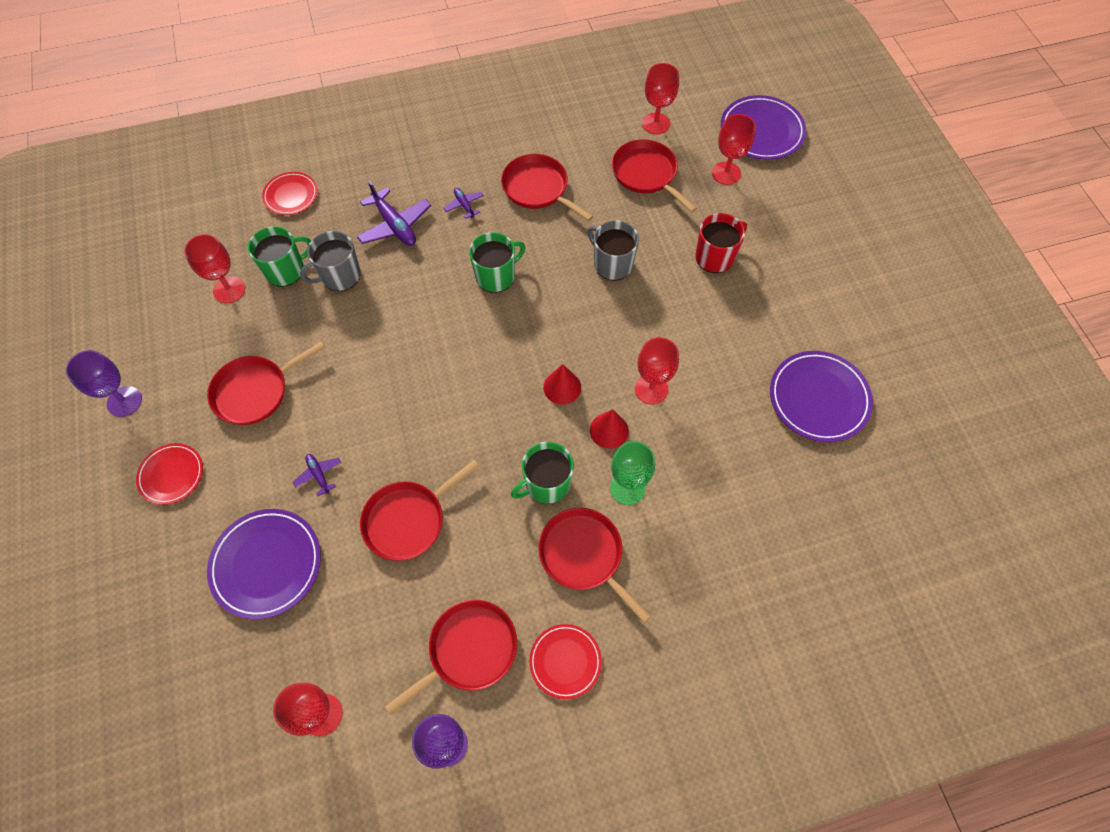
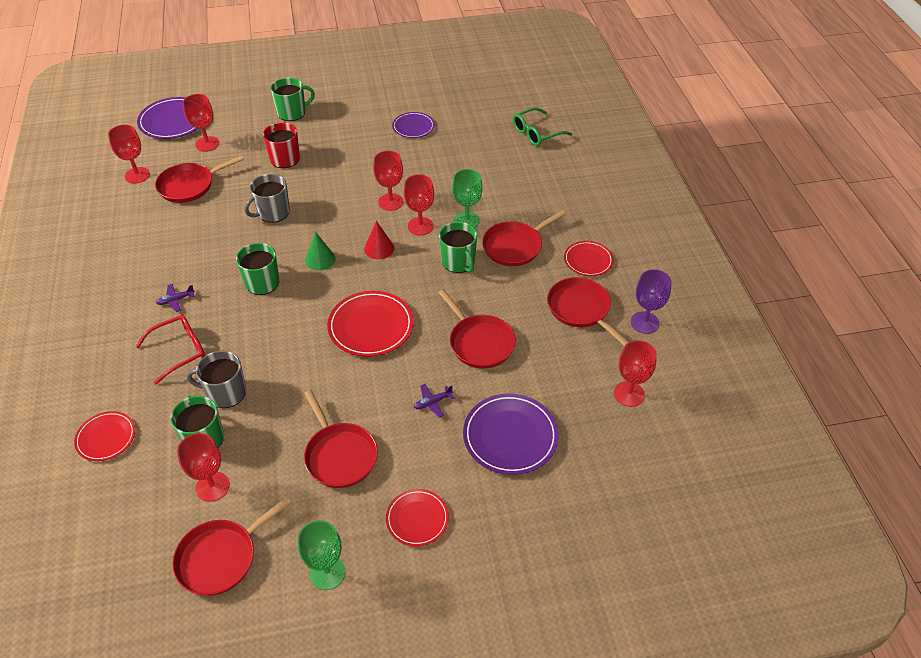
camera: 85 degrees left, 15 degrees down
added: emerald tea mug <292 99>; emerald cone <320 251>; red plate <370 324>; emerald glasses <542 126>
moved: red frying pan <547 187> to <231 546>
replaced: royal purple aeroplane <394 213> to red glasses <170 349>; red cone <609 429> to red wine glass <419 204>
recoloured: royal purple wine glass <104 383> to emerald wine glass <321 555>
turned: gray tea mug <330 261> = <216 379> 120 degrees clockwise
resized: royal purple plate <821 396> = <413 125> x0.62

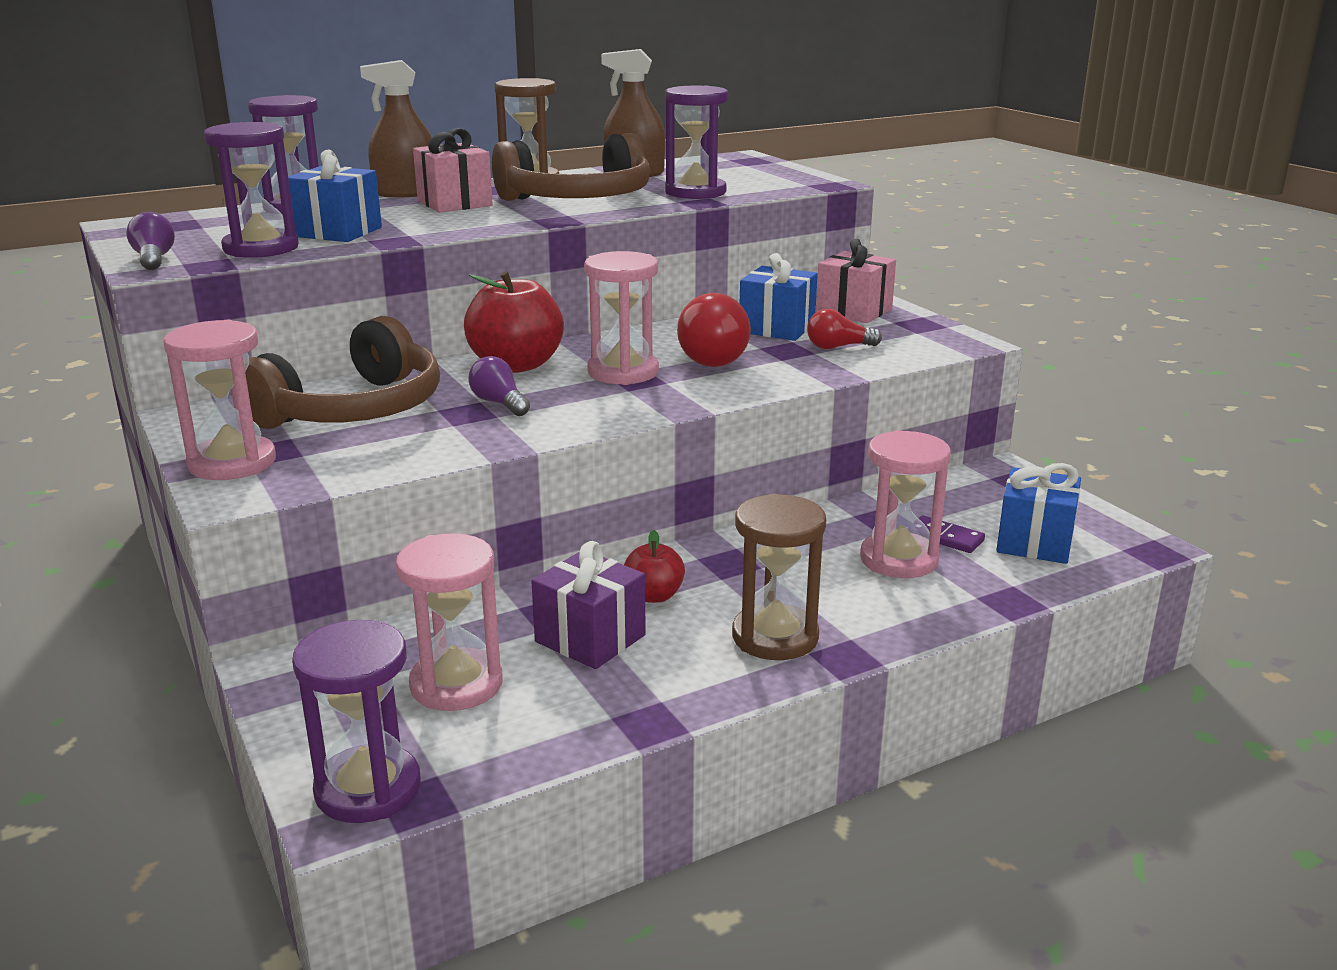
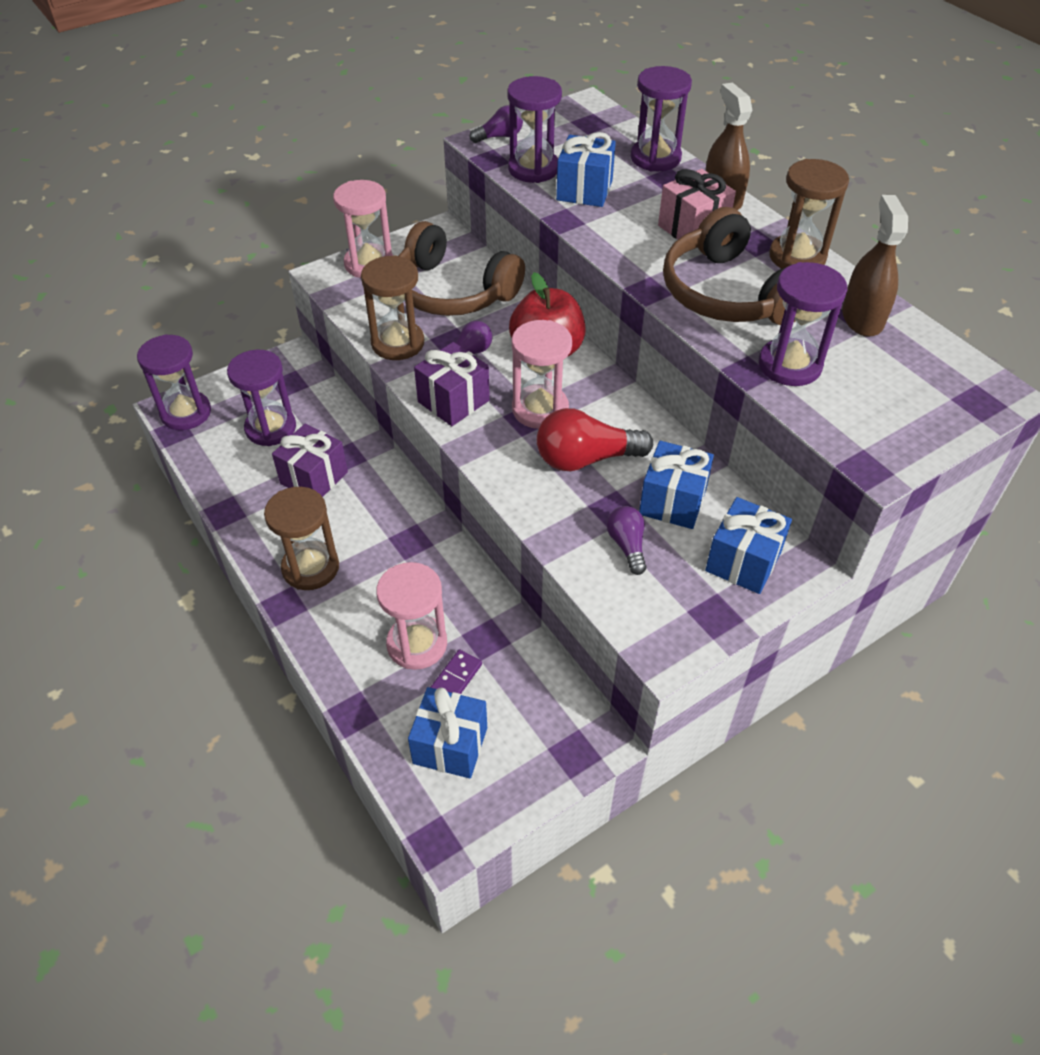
camera: 85 degrees right, 25 degrees up
removed: red apple fruit <654 566>
added: dark brown hourglass <392 307>; royal purple gift <452 384>
recoloured: rose-pink hourglass <449 622> to royal purple hourglass <261 398>; red light bulb <844 329> to royal purple light bulb <626 540>; rose-pink gift <856 281> to blue gift <748 545>

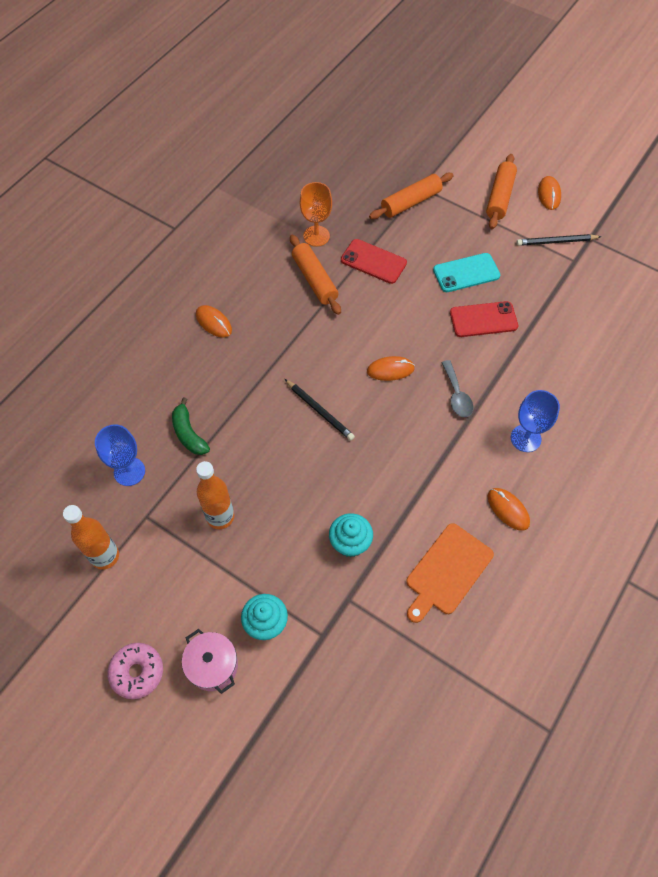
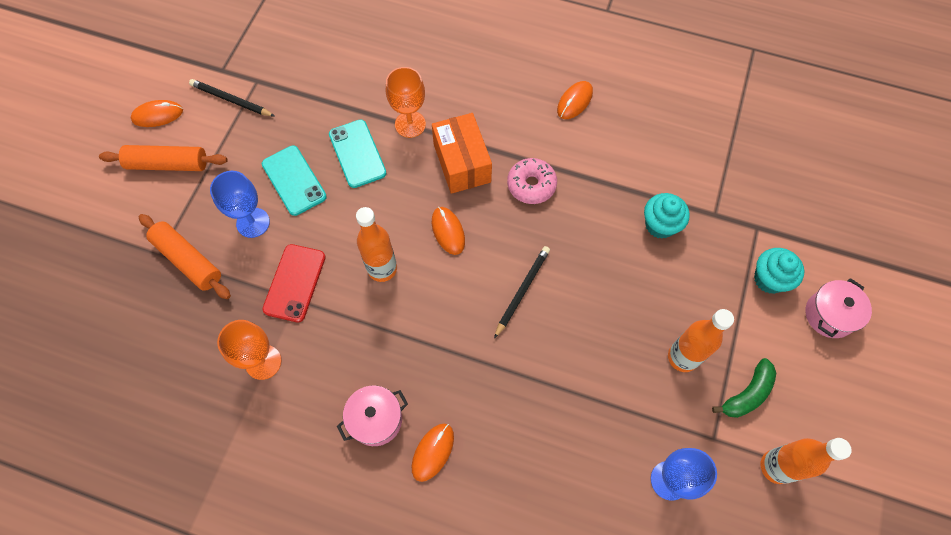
camera: 105 degrees left, 5 degrees up
removed: orange-coloured dough roller <315 275>; orange-coloured chopping board <450 573>
added: rose-pink pot <372 415>; orange-coloured flask <376 244>; orange-coloured wine glass <406 102>
moved: rose-pink glazed donut <135 671> to <532 181>; emerald banana <191 426> to <744 388>; blue wine glass <535 421> to <240 204>
replaced: gray tablespoon <457 388> to orange-coloured parcel <462 153>
recoloured: red smartphone <484 319> to turquoise smartphone <357 153>
turned: jet-black lead pencil <559 240> = <231 97> 135 degrees clockwise

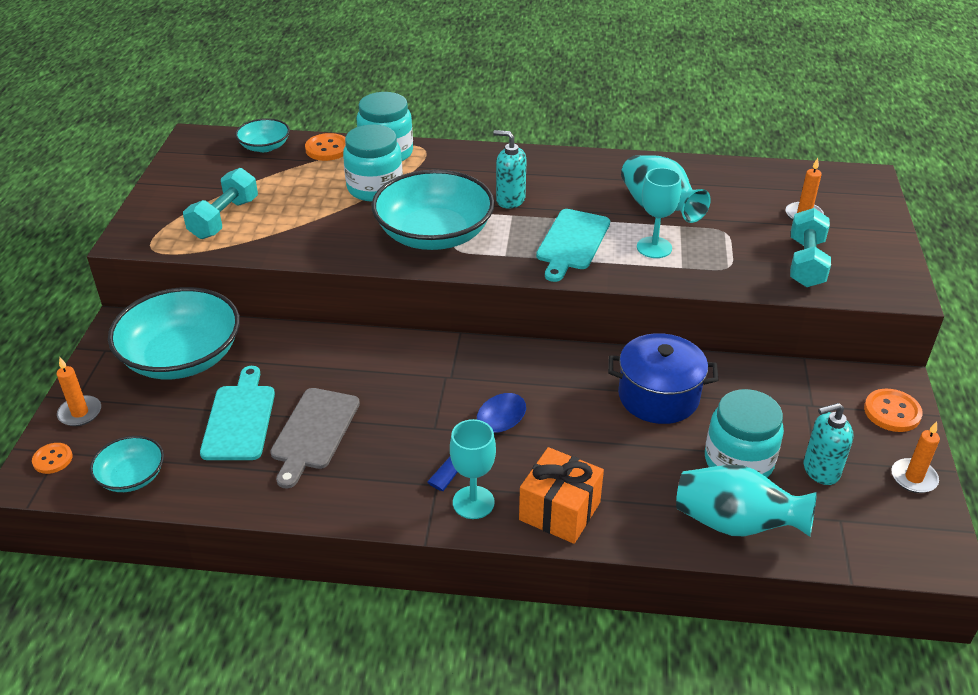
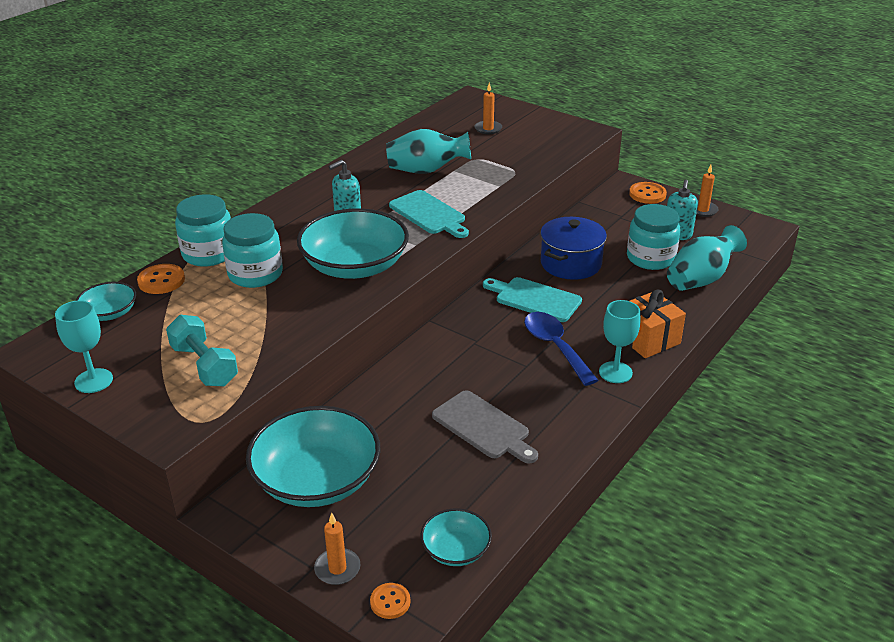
camera: 60 degrees left, 5 degrees down
removed: turquoise hand weight <810 247>
moved: turquoise chopping board <237 413> to <532 299>; turquoise wine glass <659 213> to <84 346>

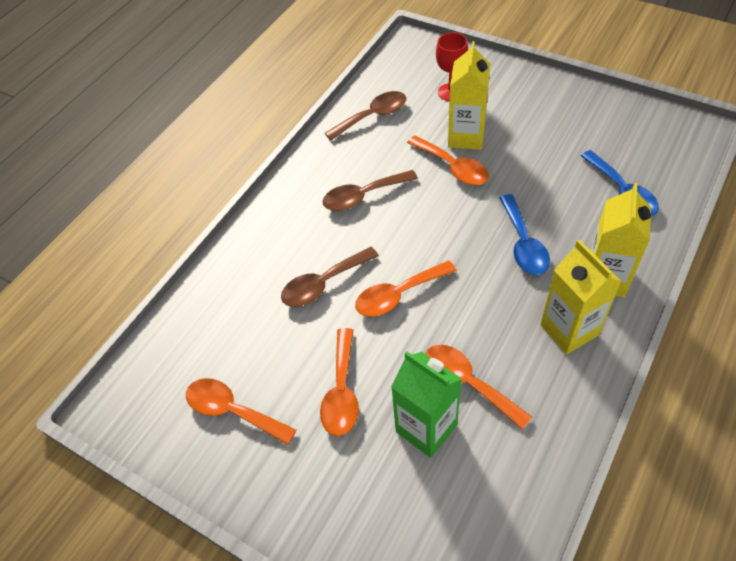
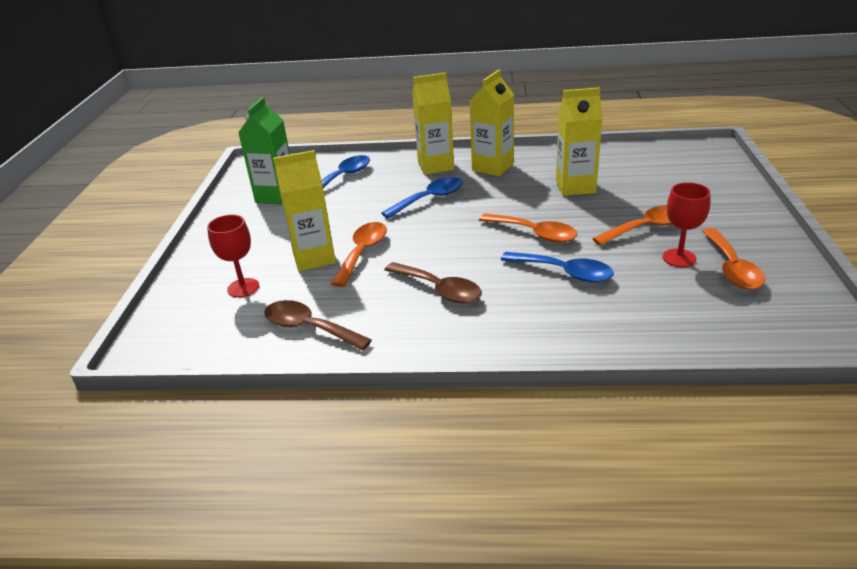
camera: 120 degrees left, 20 degrees down
added: red wine glass <687 224>
moved: emerald carton <426 404> to <264 151>
replaced: orange-coloured tablespoon <478 387> to golden carton <579 141>
recoloured: dark brown tablespoon <330 277> to blue tablespoon <557 267>

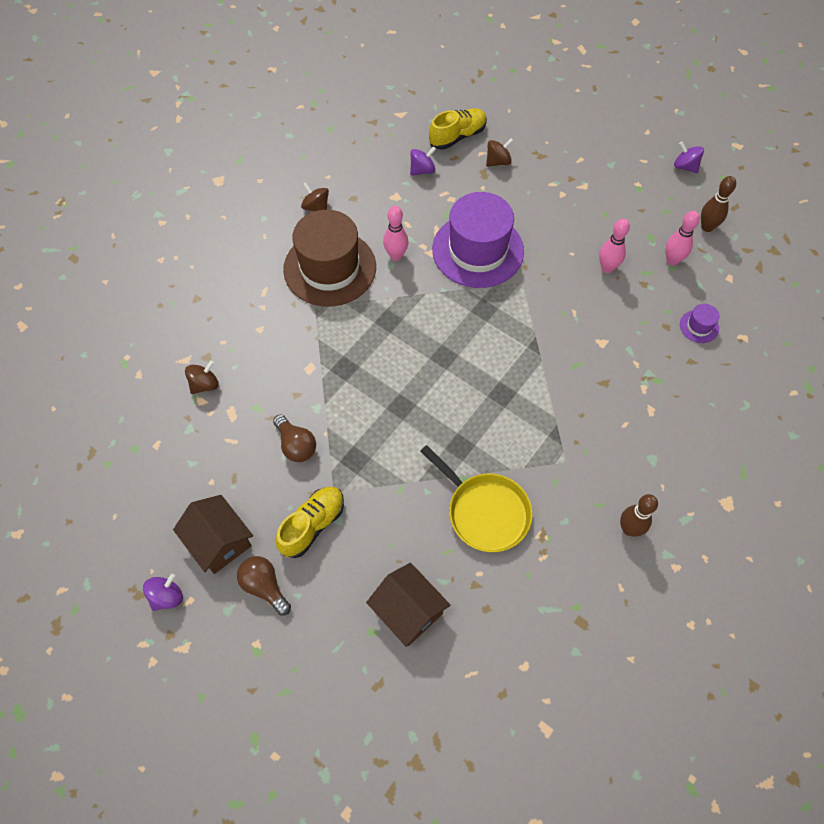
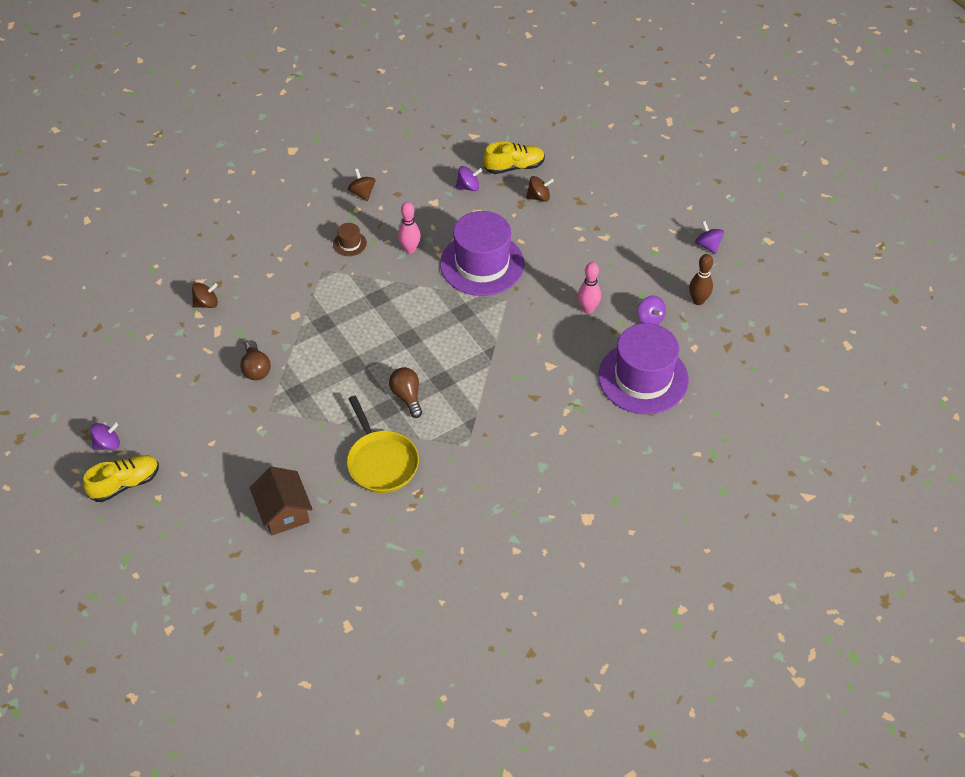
camera: 20 degrees right, 10 degrees down
removed: dark brown cottage <213 534>; dark brown tenpin <639 515>
moved: dark brown light bulb <264 585> to <405 392>; golden lace-up shoe <310 522> to <121 478>
replaced: rose-pink tenpin <682 238> to royal purple toy top <652 310>
resized: dark brown hat <329 258> = <350 239> x0.40; royal purple hat <700 323> = <643 368> x2.47

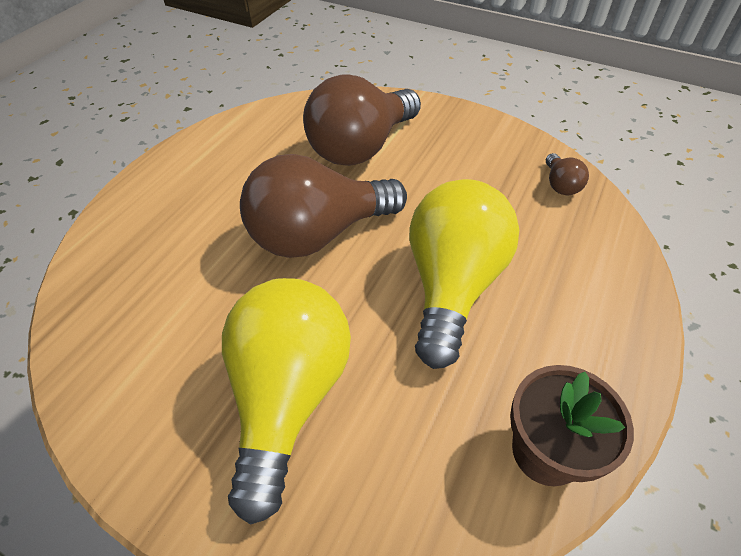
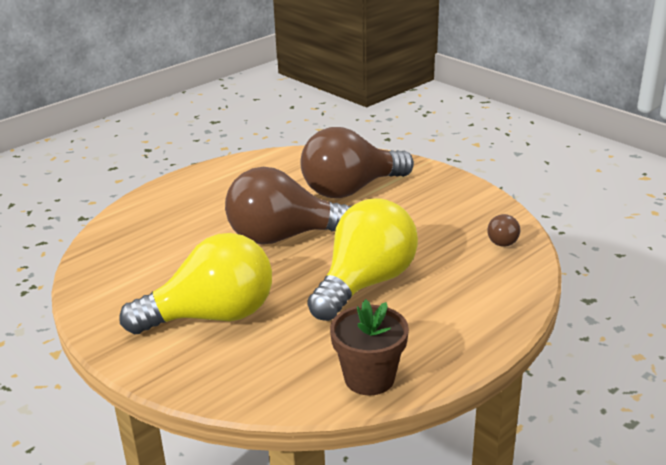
camera: 20 degrees right, 20 degrees down
turned: golden light bulb <286 401> = <196 283> 45 degrees clockwise

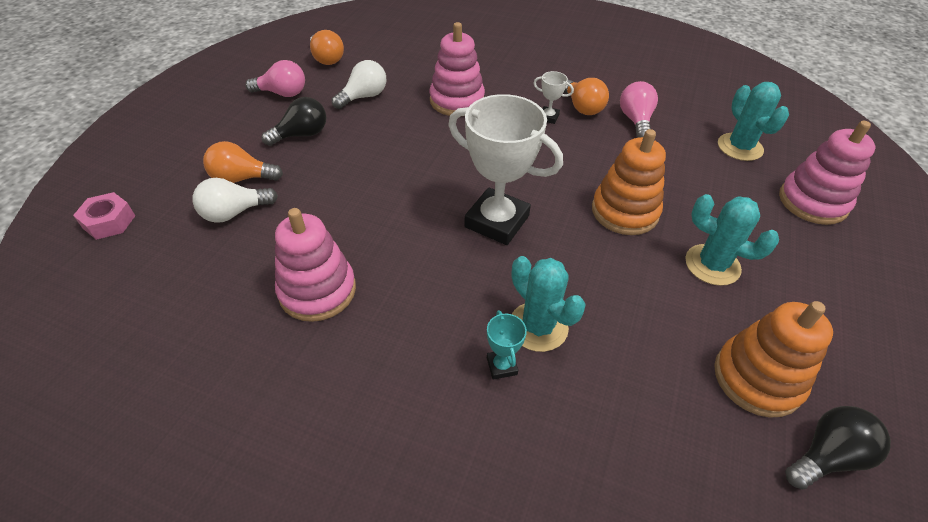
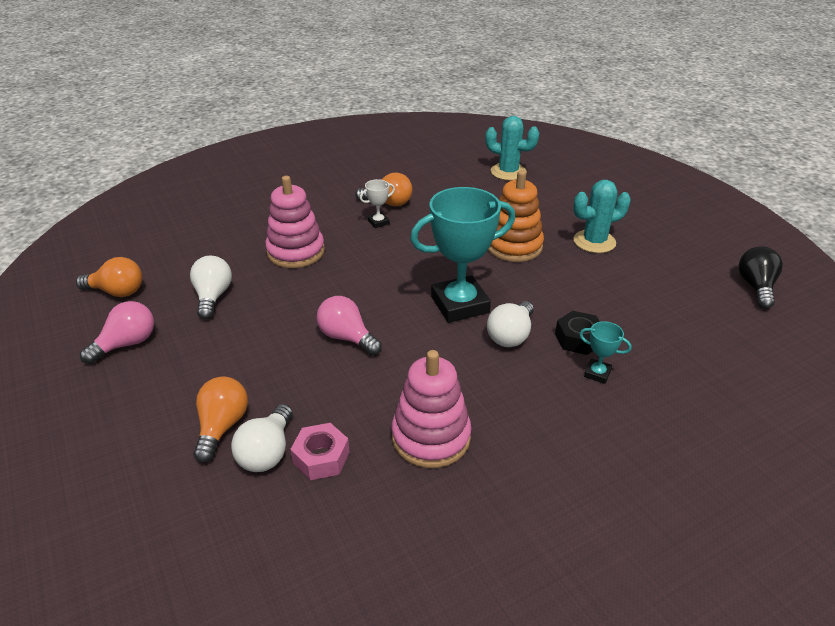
camera: 50 degrees left, 10 degrees down
removed: jet-black light bulb <294 121>; orange-coloured ring stacker <773 359>; rose-pink ring stacker <827 173>
added: snow-white light bulb <510 324>
moved: rose-pink hex nut <104 216> to <320 451>; rose-pink light bulb <639 109> to <349 325>
replaced: turquoise prickly plant <548 304> to jet-black hex nut <577 333>
recoloured: snow-white prize cup <505 169> to turquoise prize cup <462 255>
turned: orange-coloured light bulb <243 162> = <220 419> 150 degrees clockwise

